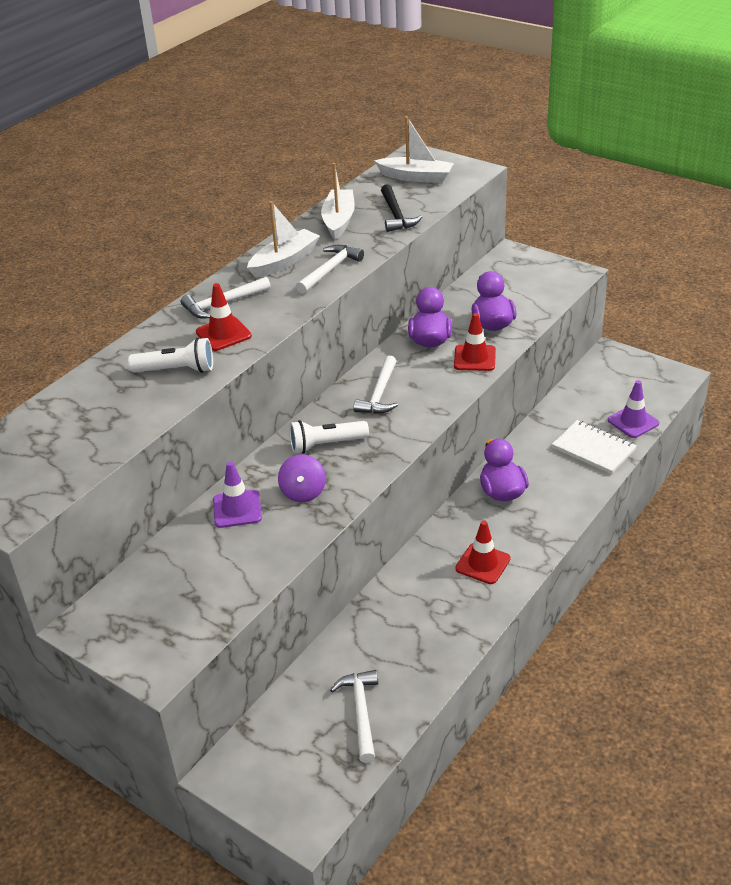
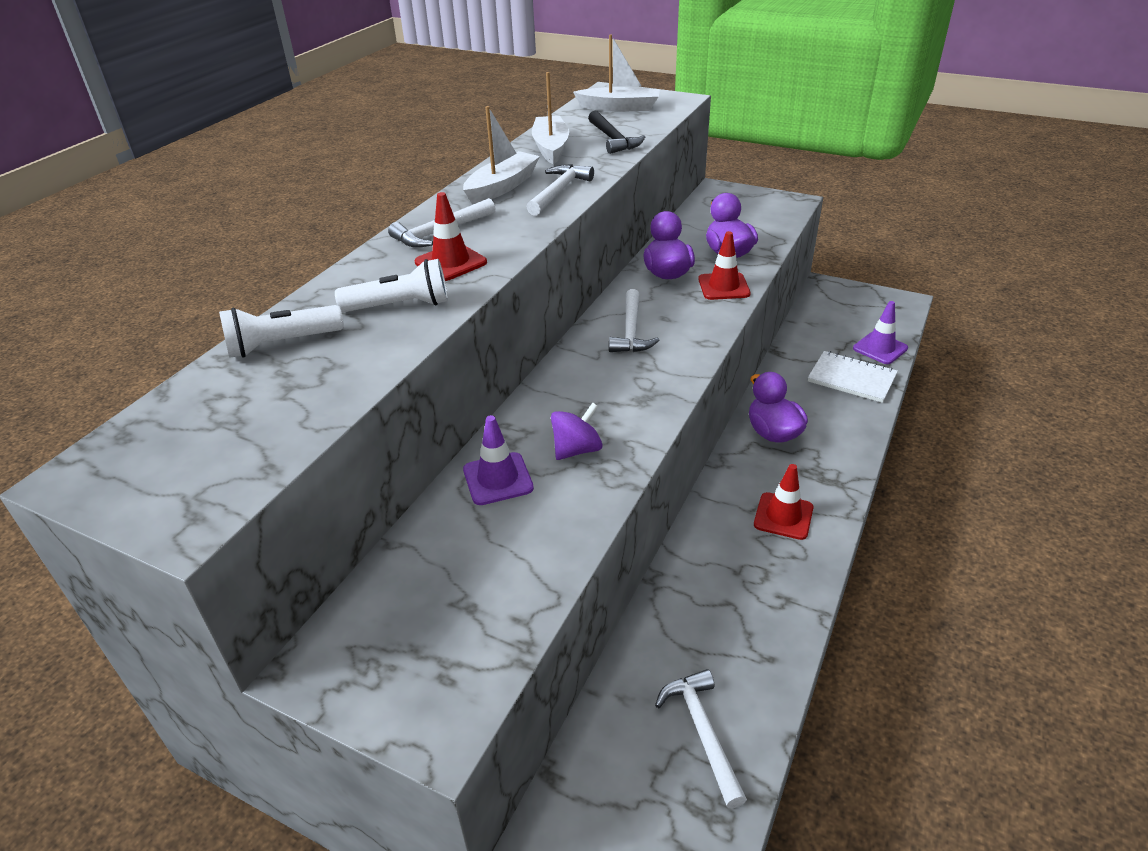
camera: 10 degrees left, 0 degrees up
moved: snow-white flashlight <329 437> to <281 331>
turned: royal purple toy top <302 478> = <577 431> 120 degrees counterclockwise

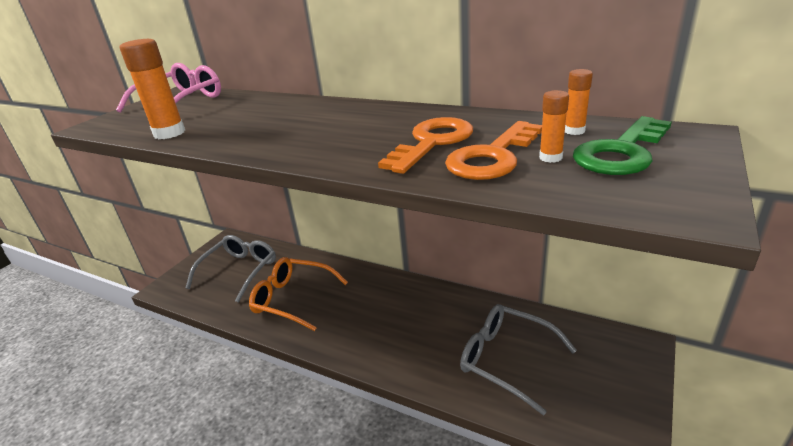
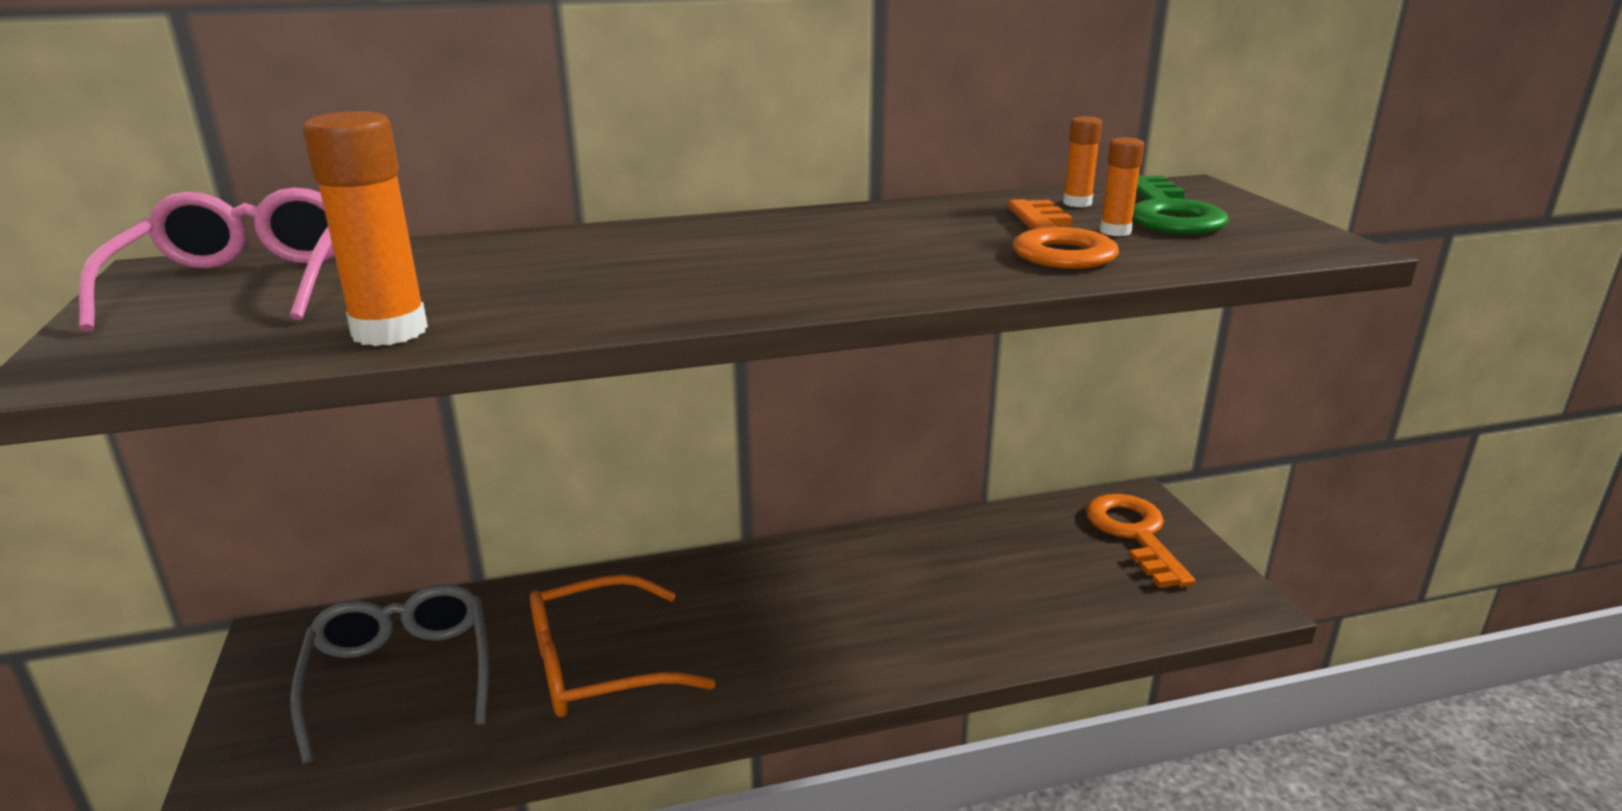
camera: 45 degrees left, 5 degrees down
removed: gray glasses <518 359>
moved: orange-coloured key <425 145> to <1140 541>

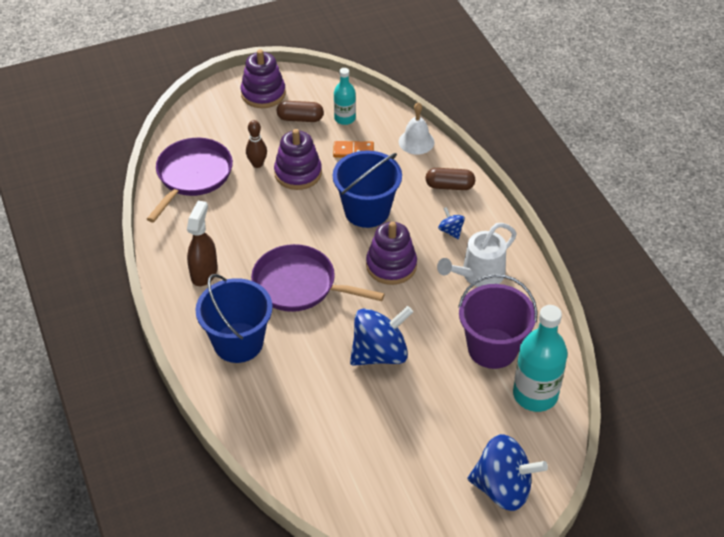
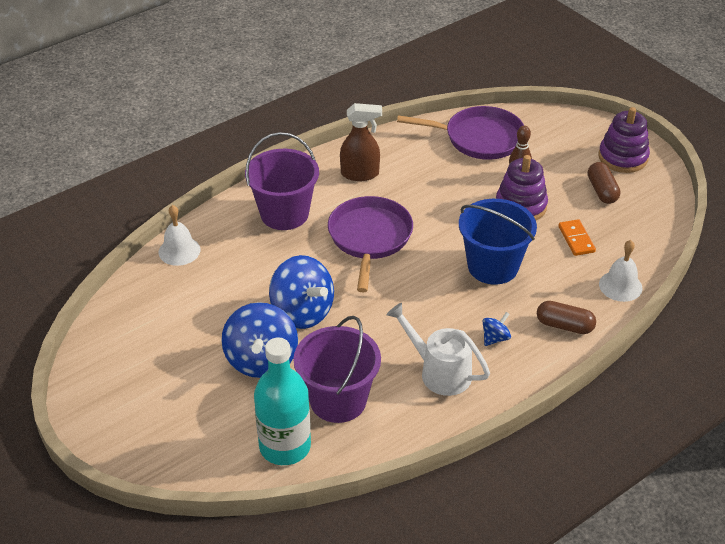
camera: 75 degrees right, 5 degrees down
removed: turquoise flask <345 96>; royal purple ring stacker <391 253>
added: snow-white school bell <179 235>
moved: blue toy top <508 472> to <259 340>
recoloured: blue bucket <234 318> to royal purple bucket <282 181>
turned: dark brown pill <450 179> = <566 317> 60 degrees counterclockwise

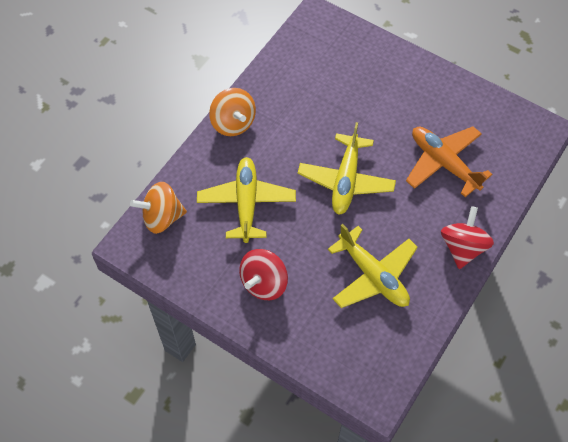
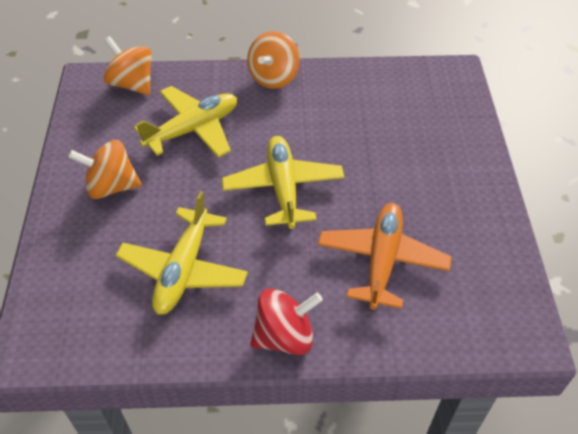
camera: 55 degrees right, 10 degrees down
recoloured: red toy top <263 274> to orange-coloured toy top <105 169>
turned: golden aeroplane <347 168> = <283 182> 105 degrees clockwise

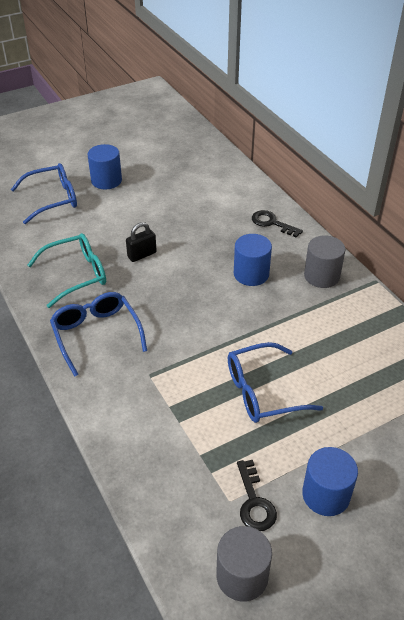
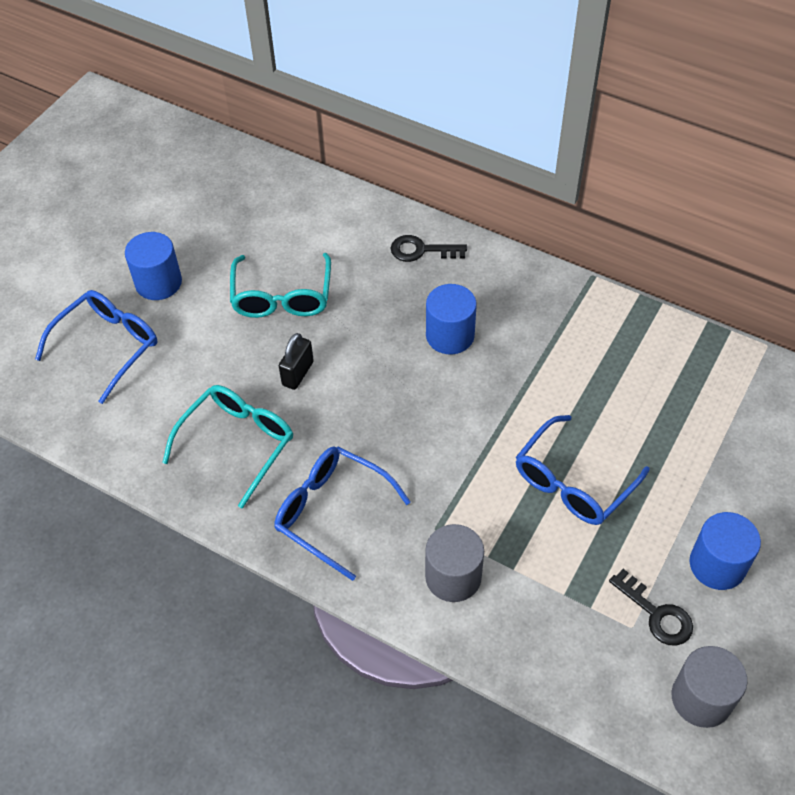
camera: 30 degrees left, 10 degrees up
added: turquoise glasses <280 285>
moved: gray cylinder shape <325 262> to <454 563>

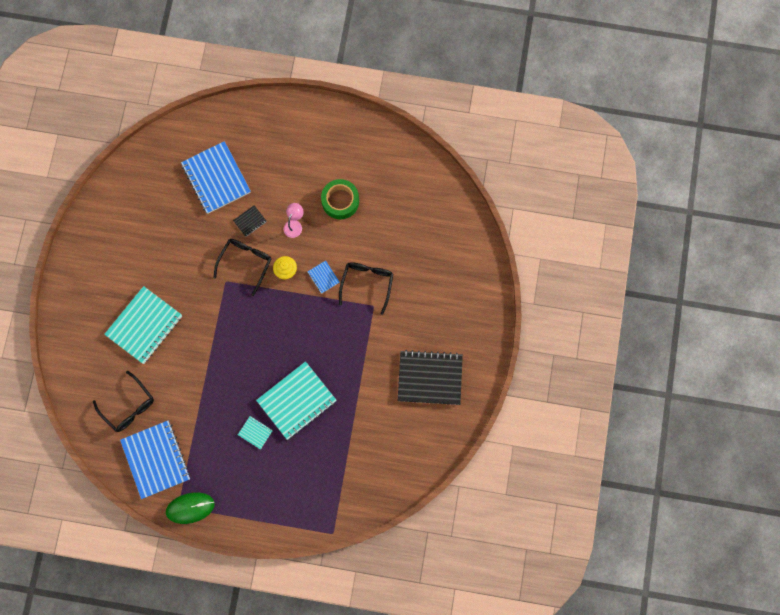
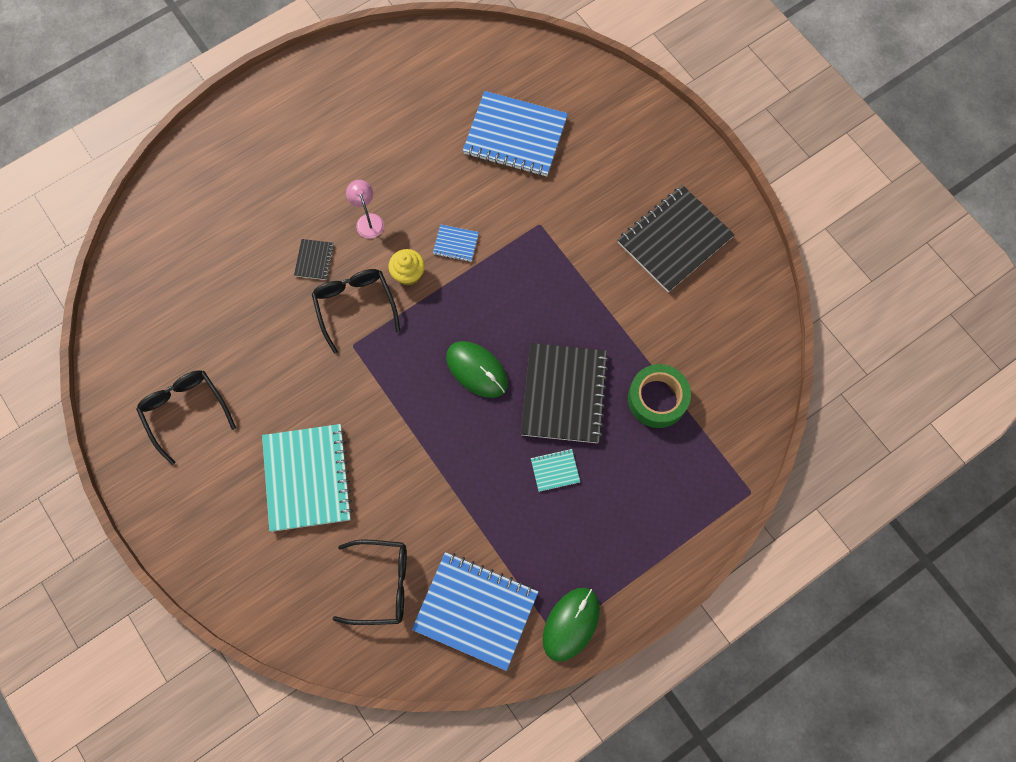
camera: 45 degrees left, 5 degrees down
added: emerald computer mouse <477 369>
moved: blue exercise book <216 177> to <515 133>; emerald roll of tape <340 199> to <659 396>; jet-black glasses <366 288> to <186 417>
recoloured: turquoise exercise book <296 400> to jet-black exercise book <565 393>

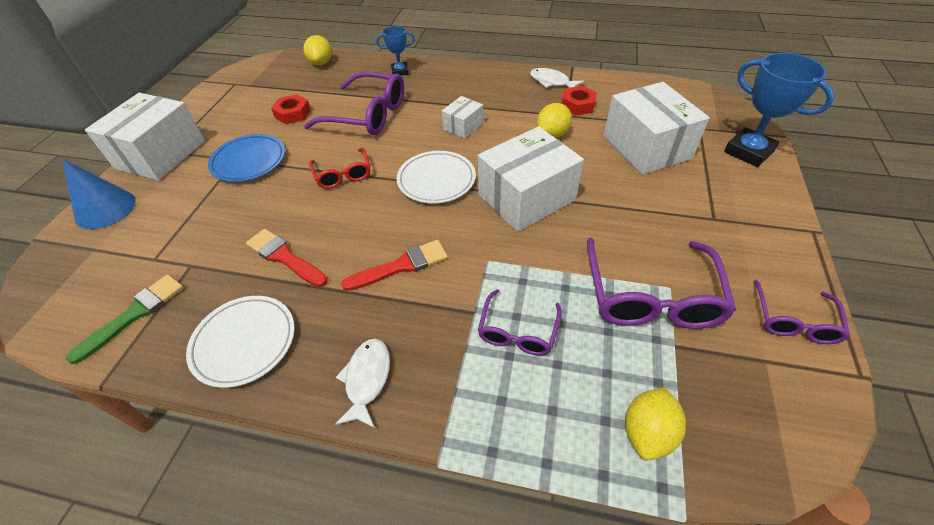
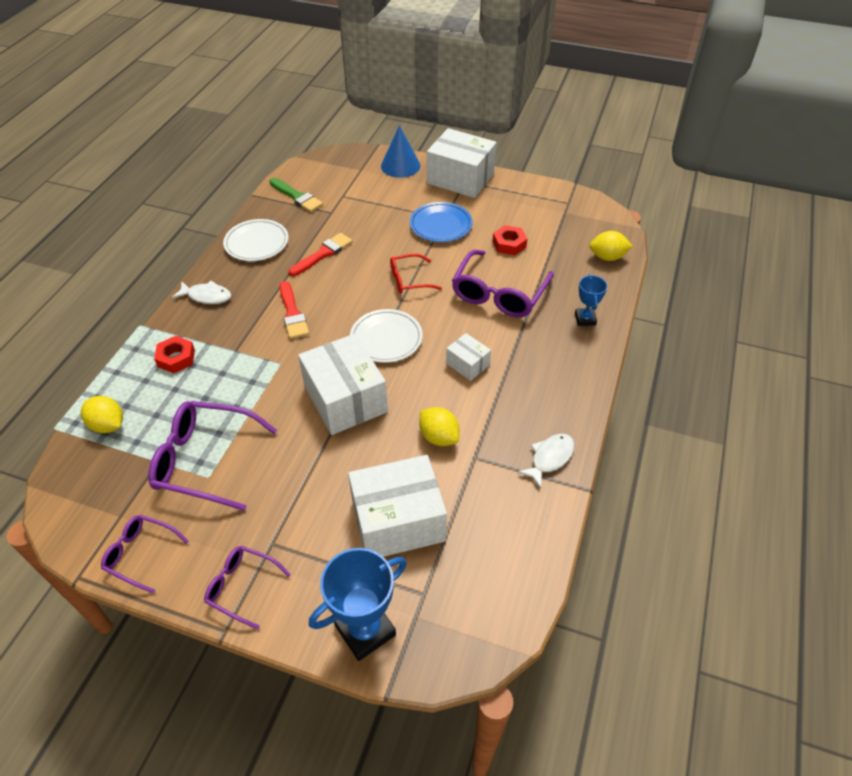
camera: 95 degrees right, 0 degrees up
moved: royal purple glasses <520 322> to <247 587>; red hex nut <579 101> to <174 354>

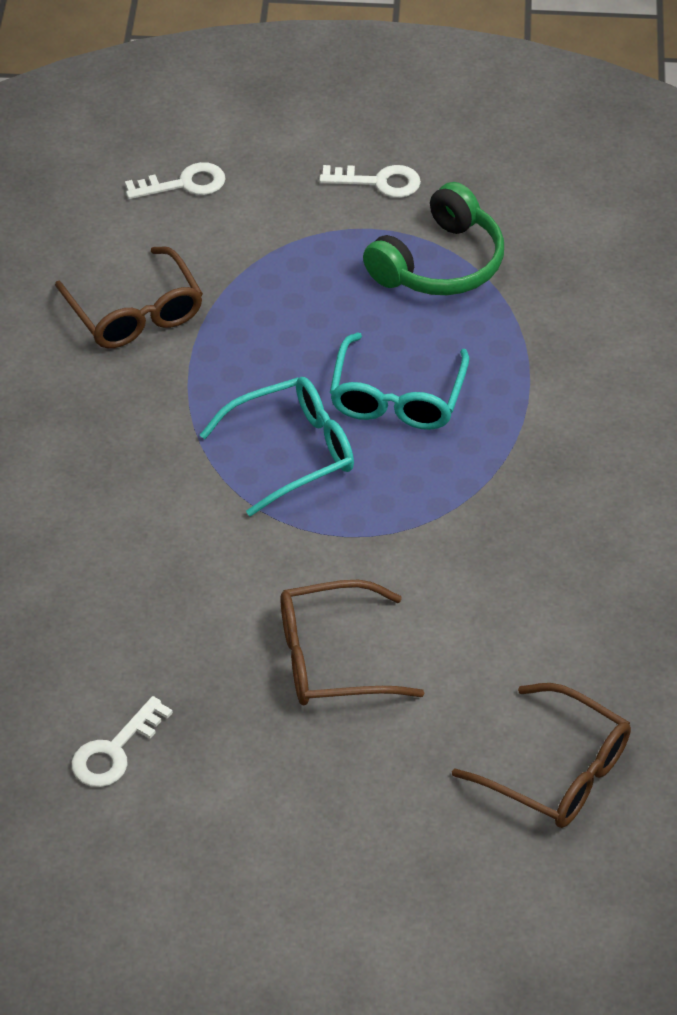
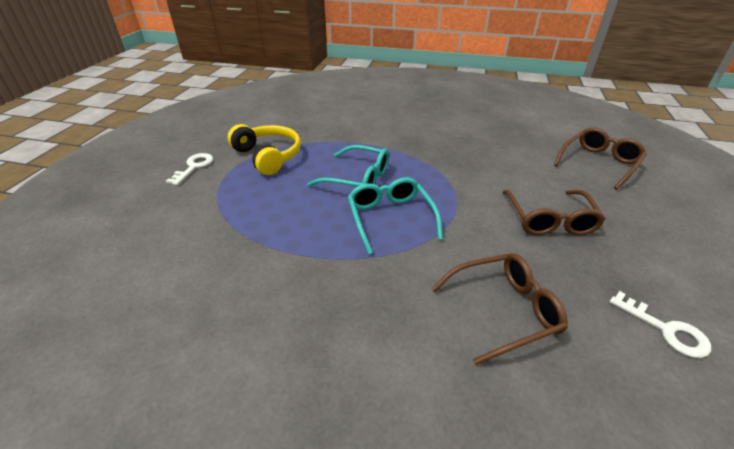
camera: 80 degrees left, 10 degrees down
removed: snow-white key <175 180>
moved: dark brown glasses <129 297> to <499 309>
recoloured: emerald headphones <433 238> to golden headphones <264 149>

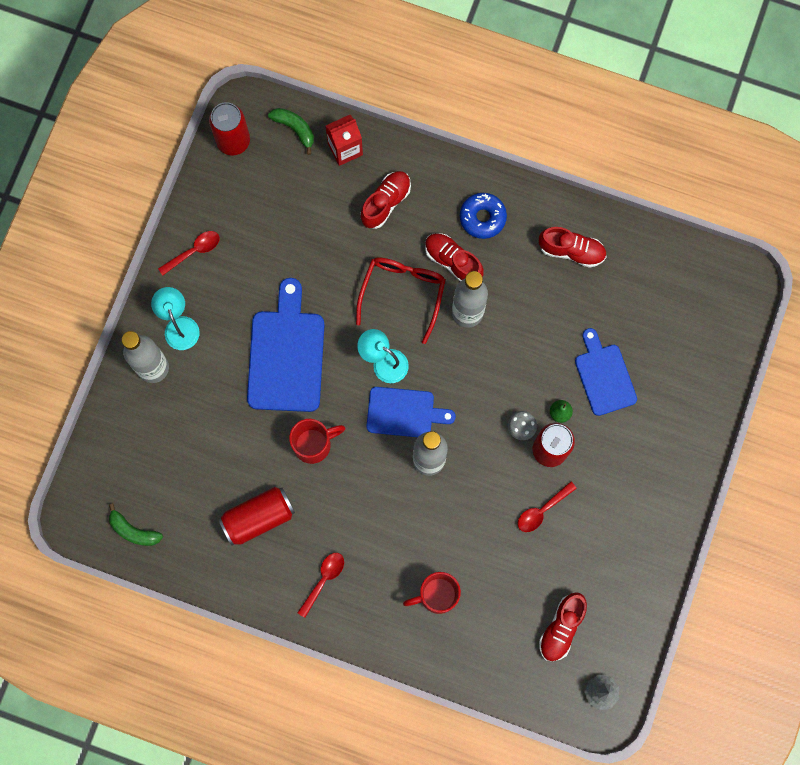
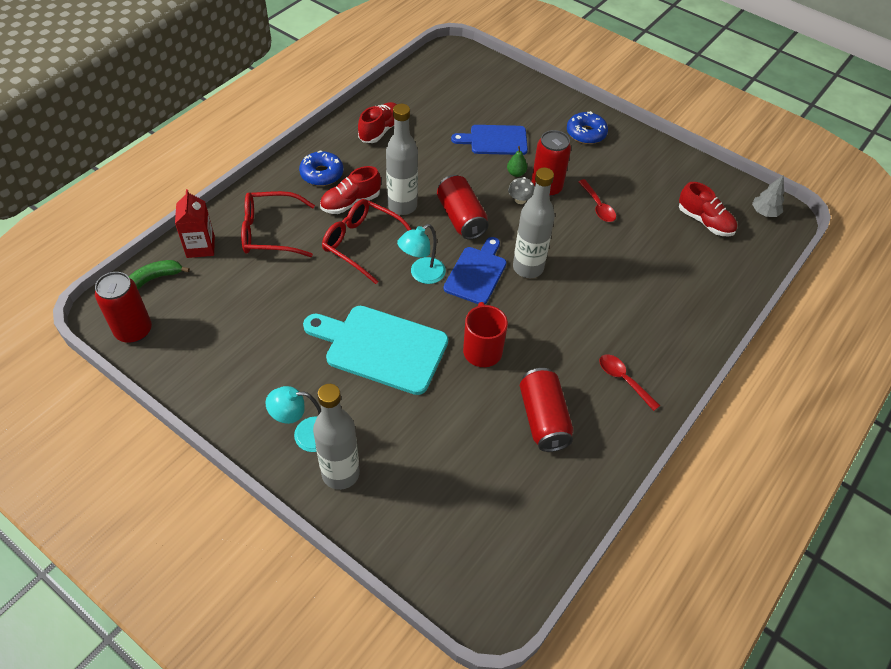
camera: 75 degrees left, 25 degrees down
removed: emerald banana <136 524>; red tablespoon <189 253>; red tea mug <432 593>
added: red can <462 207>; blue glazed donut <587 127>
replaced: red lace-up shoe <386 200> to red glasses <278 224>
recoloured: blue chopping board <286 345> to turquoise chopping board <375 350>

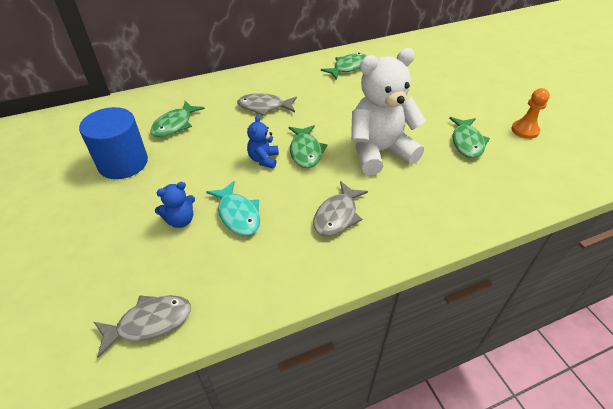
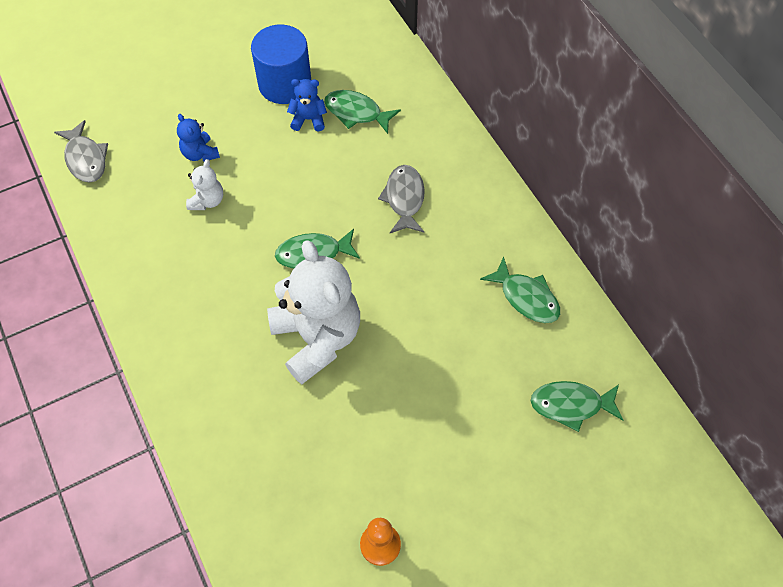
camera: 85 degrees right, 15 degrees up
removed: gray fish <340 209>
moved: blue teddy bear <263 142> to <307 105>; emerald fish <469 137> to <577 406>
replaced: turquoise fish <233 208> to snow-white teddy bear <204 184>

